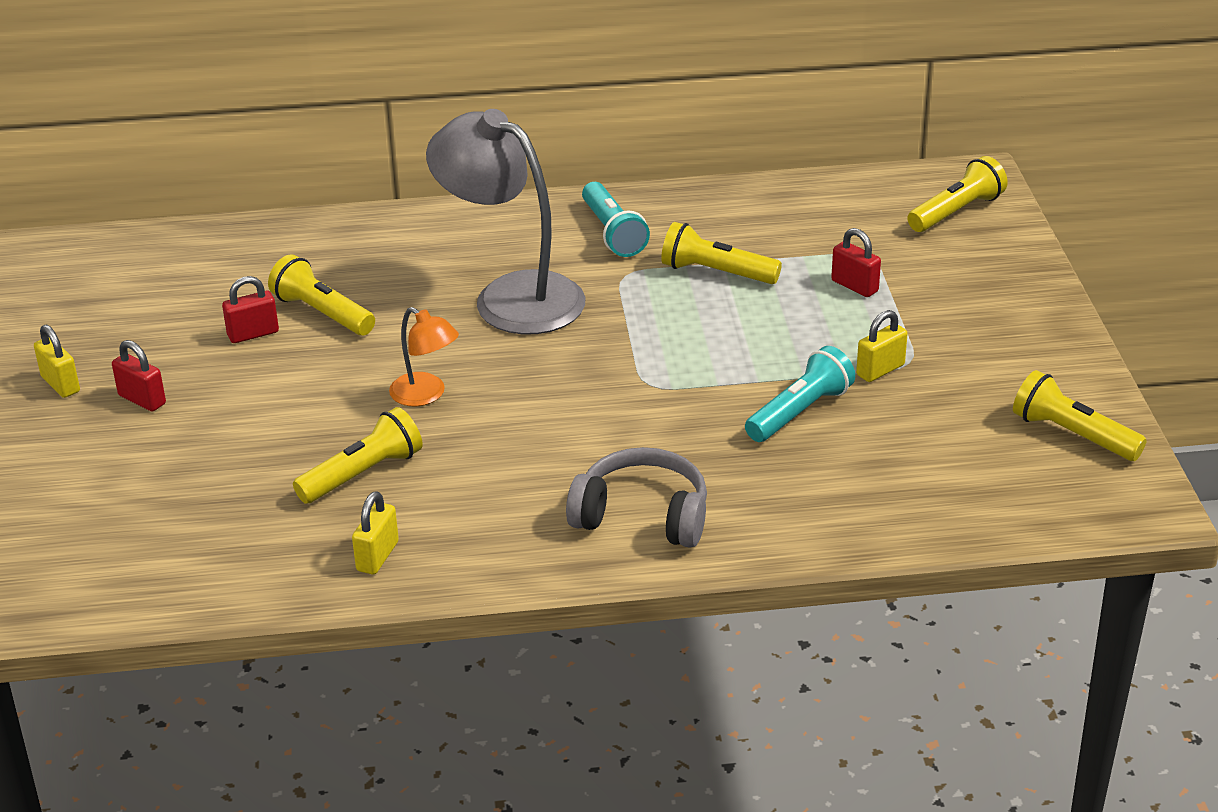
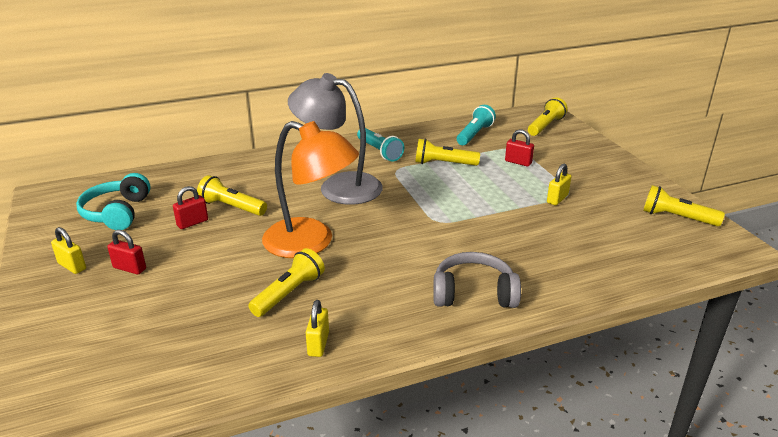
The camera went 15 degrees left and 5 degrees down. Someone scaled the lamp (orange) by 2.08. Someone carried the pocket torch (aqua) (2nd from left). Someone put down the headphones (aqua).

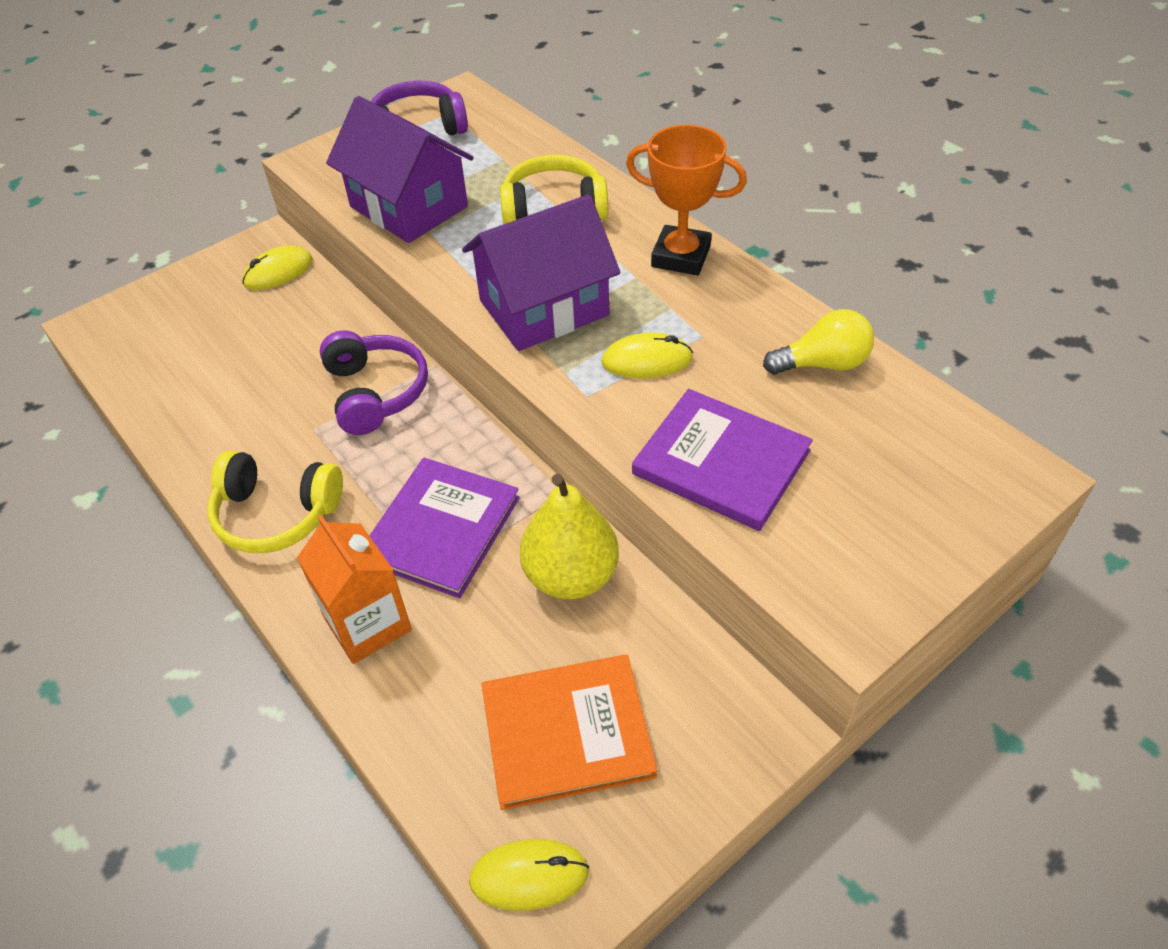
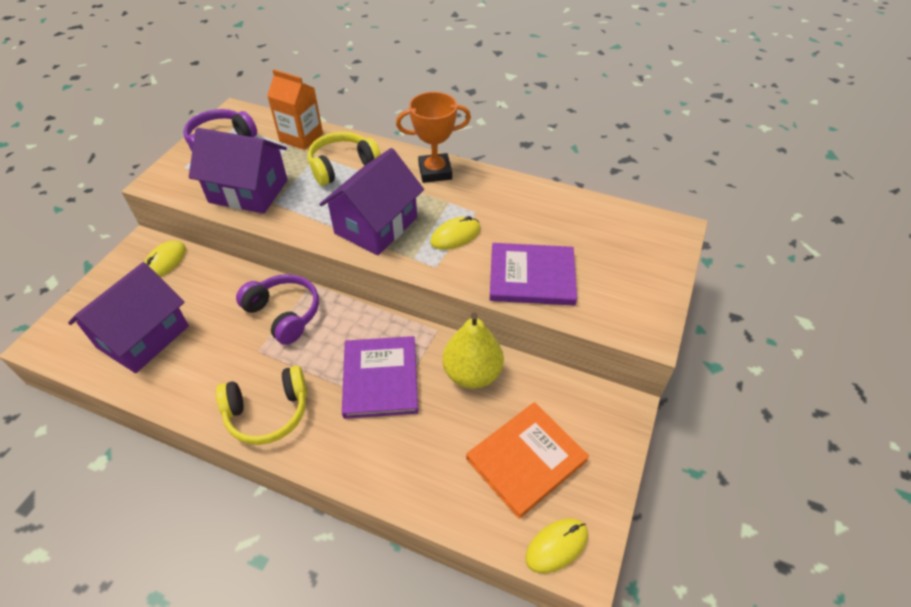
The camera went 30 degrees left and 0 degrees up. Someone took away the bulb (yellow). Someone carried the carton (orange). Someone put down the cottage (royal purple) (1st from left).

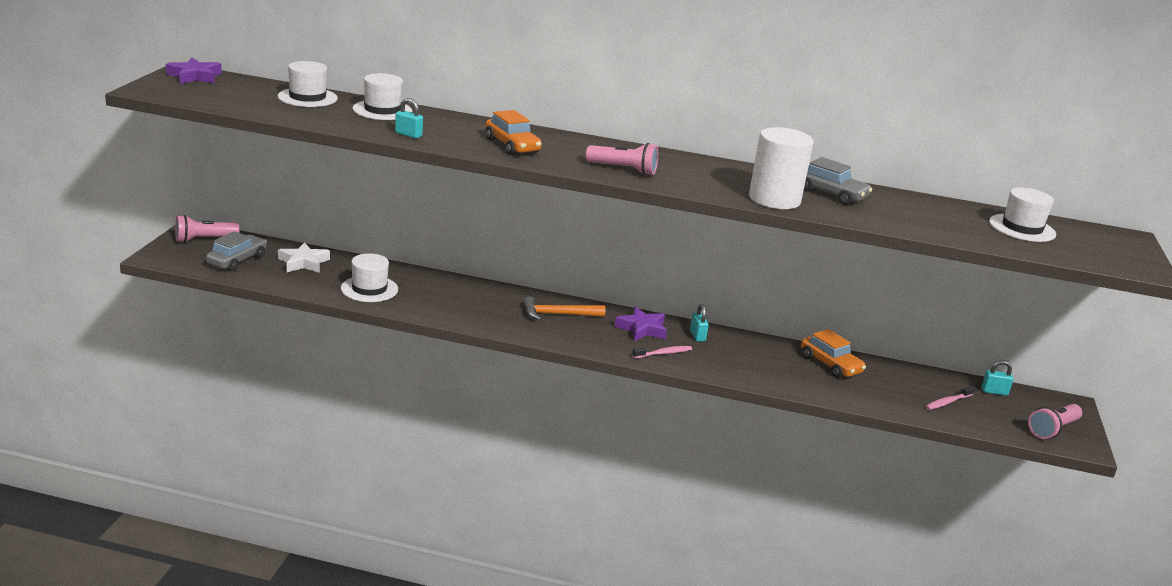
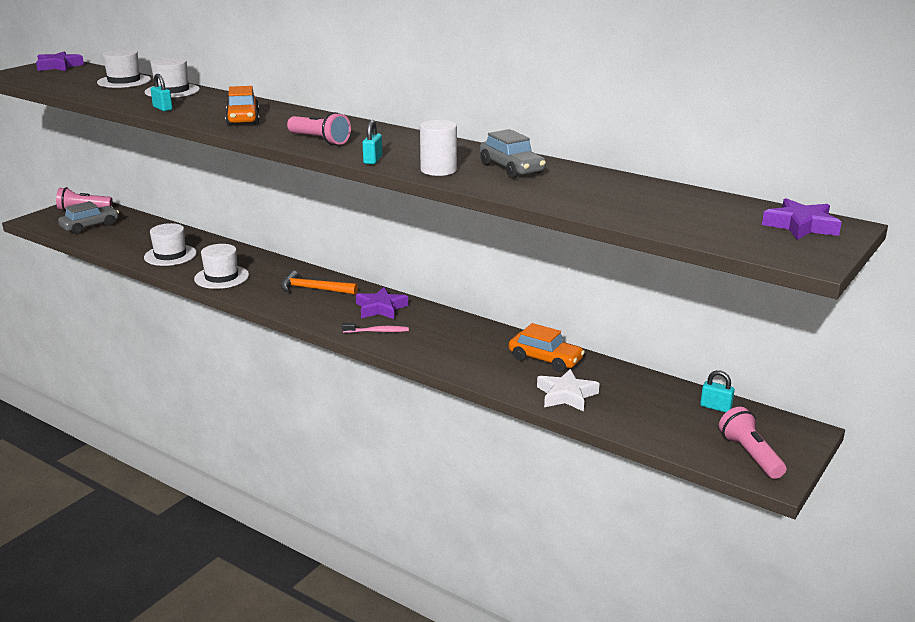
The camera went 25 degrees right and 0 degrees up. Someone scaled the solid cylinder (snow-white) by 0.66. Someone carried the hat (snow-white) (4th from left). Someone carried the star shape (snow-white). Someone carried the small lock (aqua) (2nd from left). Someone rotated the car (orange) (2nd from left) by 45 degrees counterclockwise. Someone took away the tooth brush (rosy) (2nd from left). Someone rotated the pocket torch (rosy) (3rd from left) by 90 degrees clockwise. Someone put down the star shape (royal purple) (3rd from left).

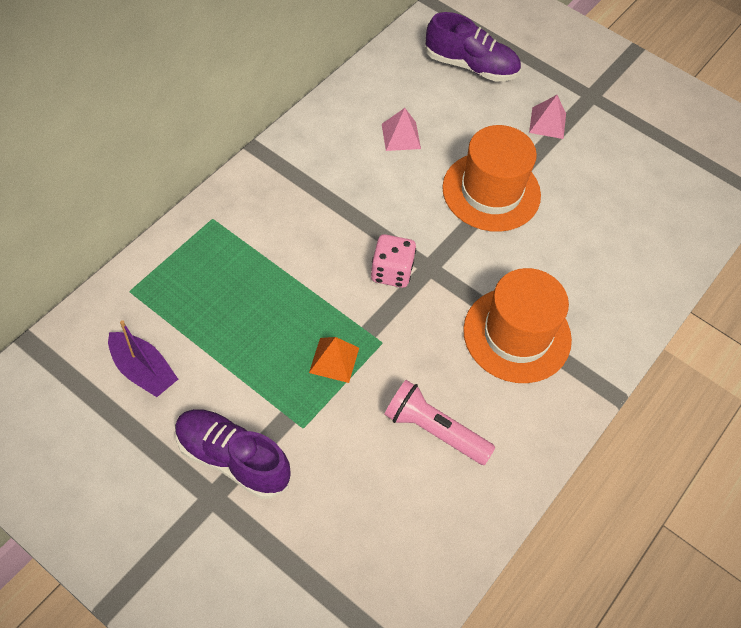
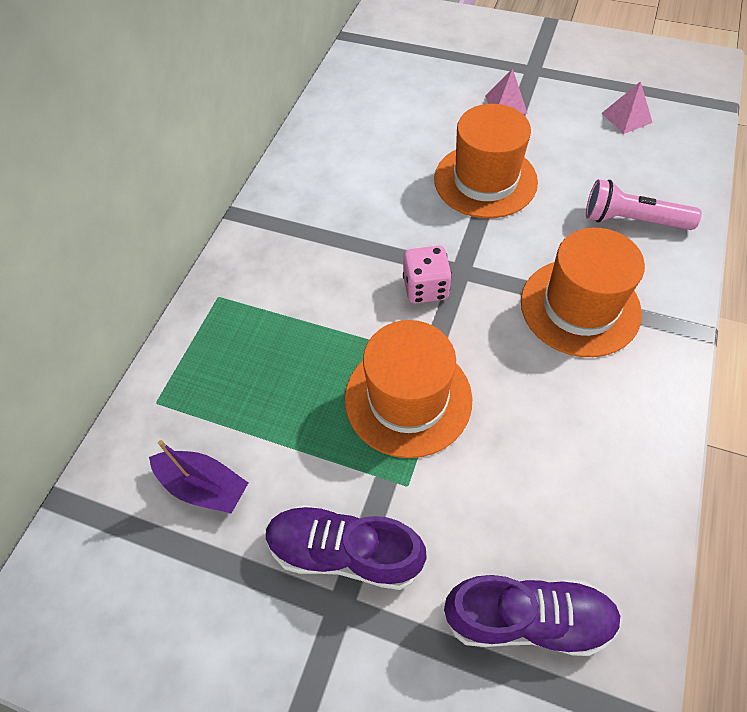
The camera went 10 degrees left and 0 degrees up. Someone carried the lace-up shoe (royal purple) (2nd from left). Someone carried the pyramid (rosy) (1st from left in the first image). Someone swapped the pyramid (orange) for the hat (orange) (1st from left). Someone carried the pocket torch (rosy).

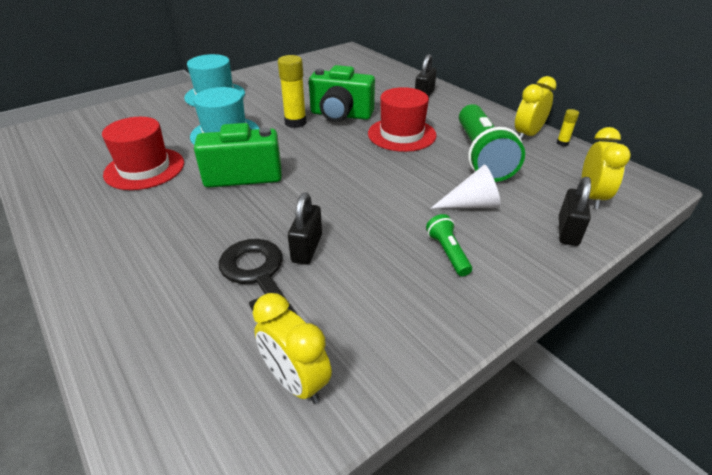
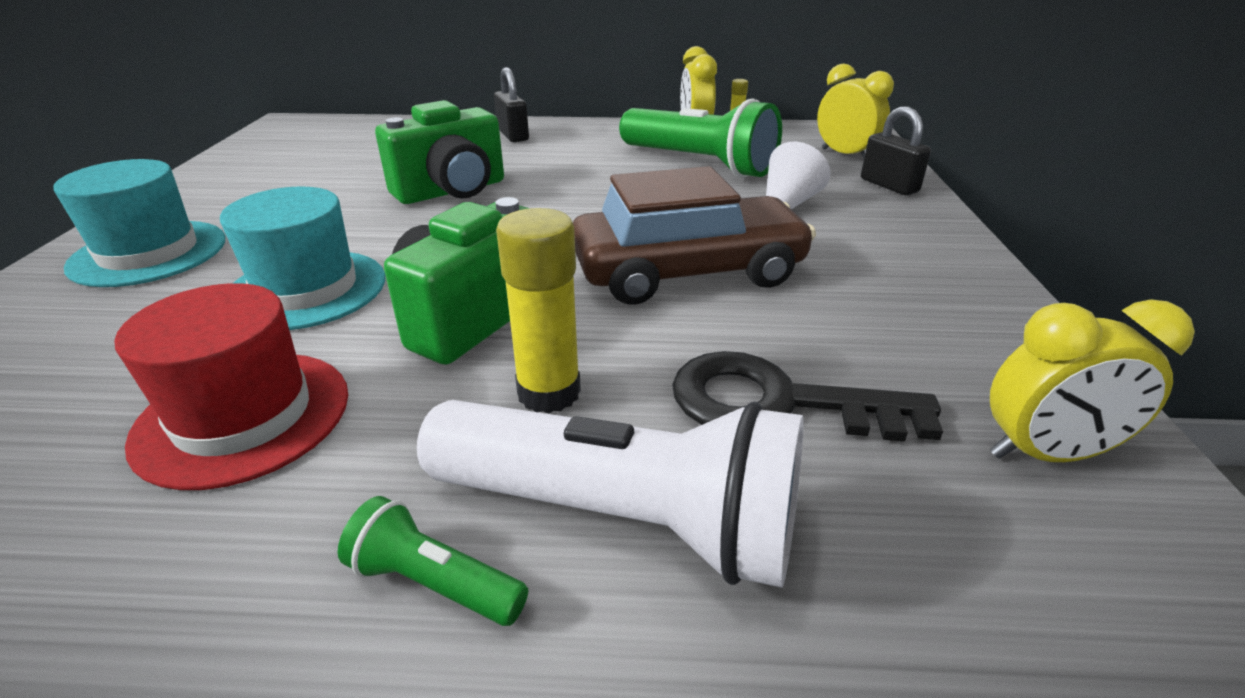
The camera went 50 degrees left and 5 degrees down. Someone carried the glue (yellow) (1st from left). Someone took away the hat (crimson) (2nd from left). Someone took away the small lock (jet-black) (1st from left). Someone carried the pocket torch (green) (1st from left). Someone put down the car (russet). Someone put down the pocket torch (snow-white).

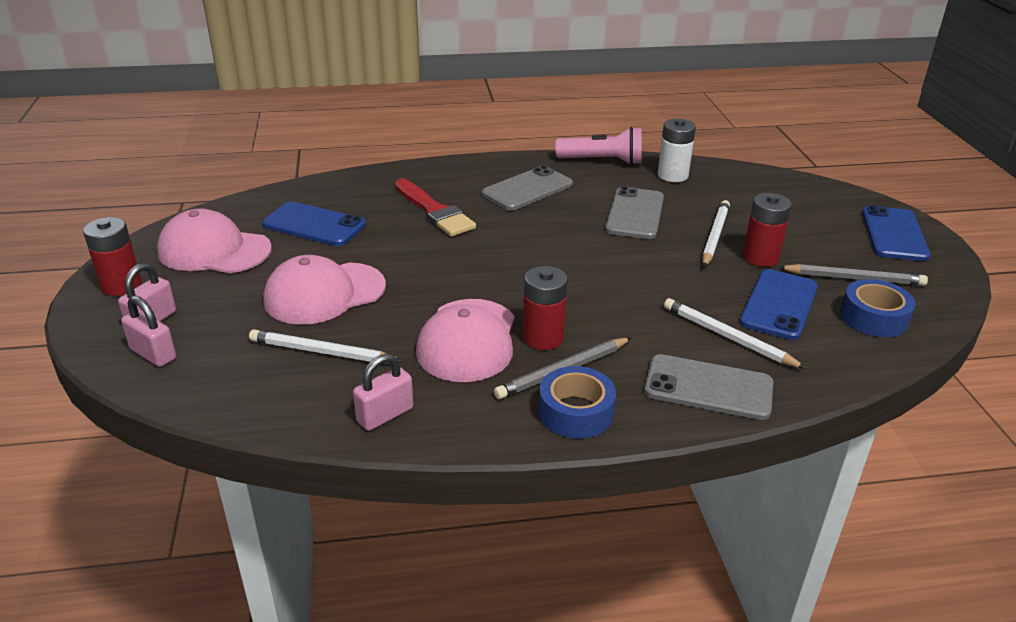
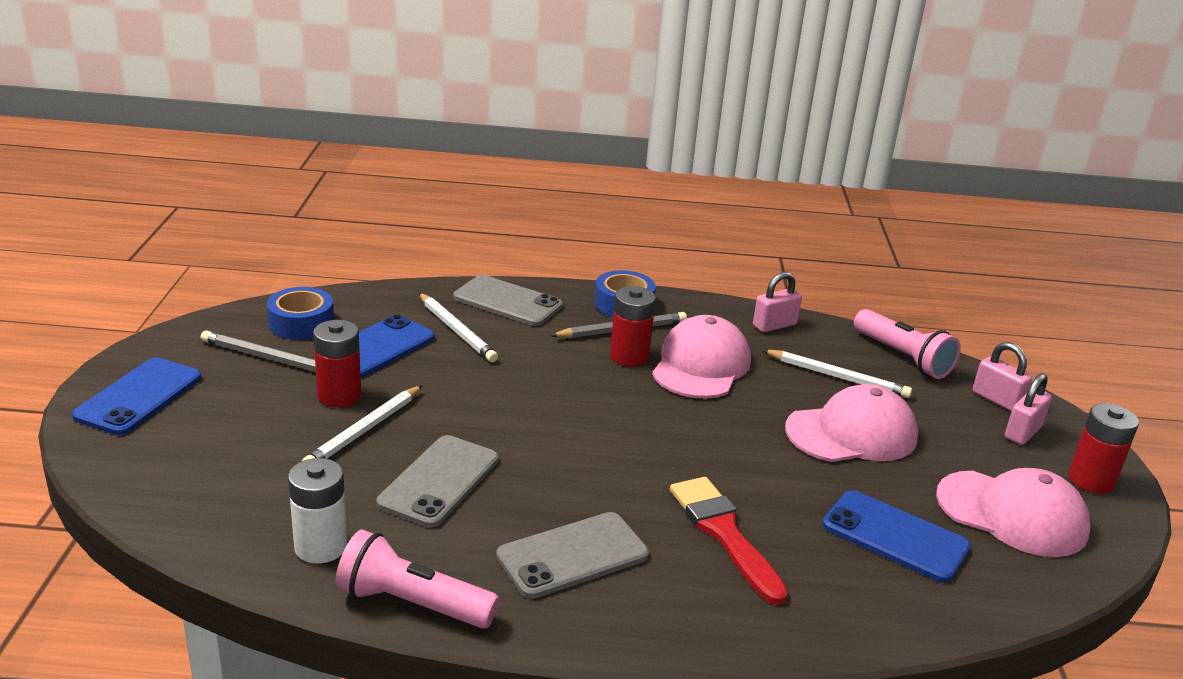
The camera went 170 degrees left and 5 degrees down. Someone put down the pocket torch (rosy) (2nd from left).

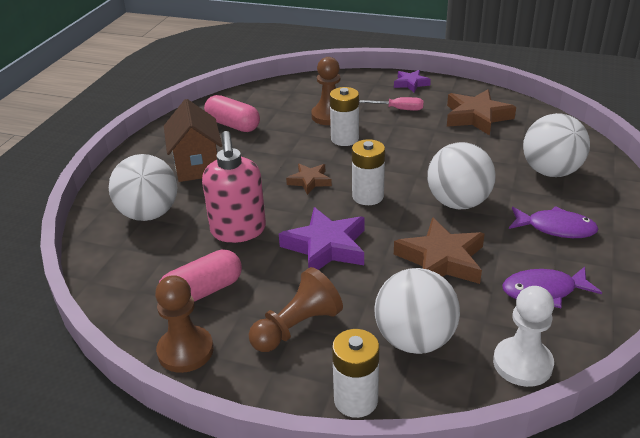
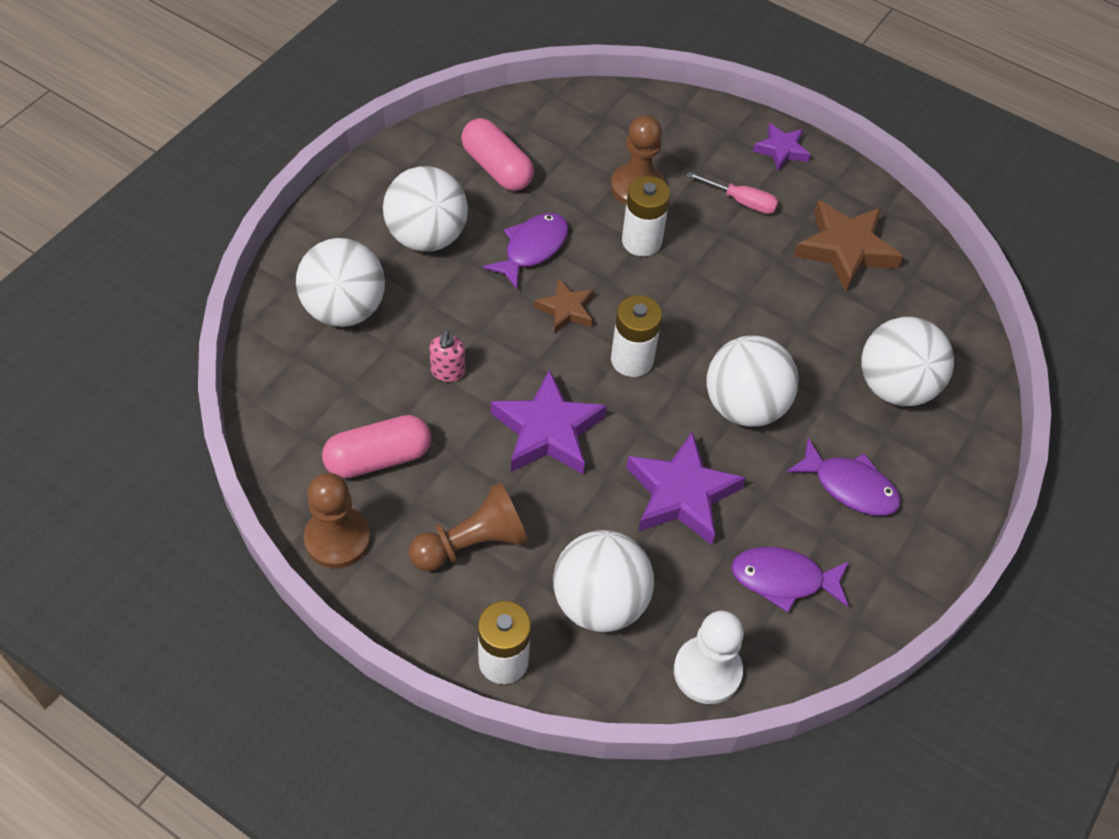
The camera went 10 degrees right and 20 degrees up. Someone swapped the cottage (russet) for the play ball (snow-white) (2nd from left). Someone scaled the soap pump (rosy) by 0.47. Someone repainted the star shape (russet) (2nd from left), which became the star shape (royal purple) (2nd from left). Someone put down the fish figure (royal purple) (1st from left).

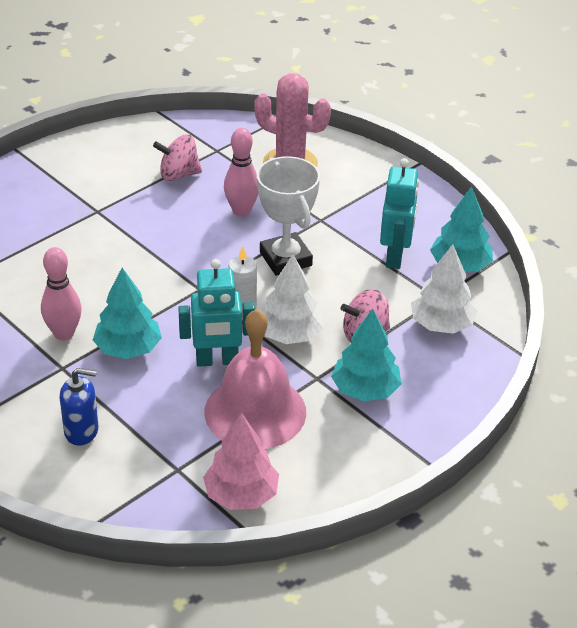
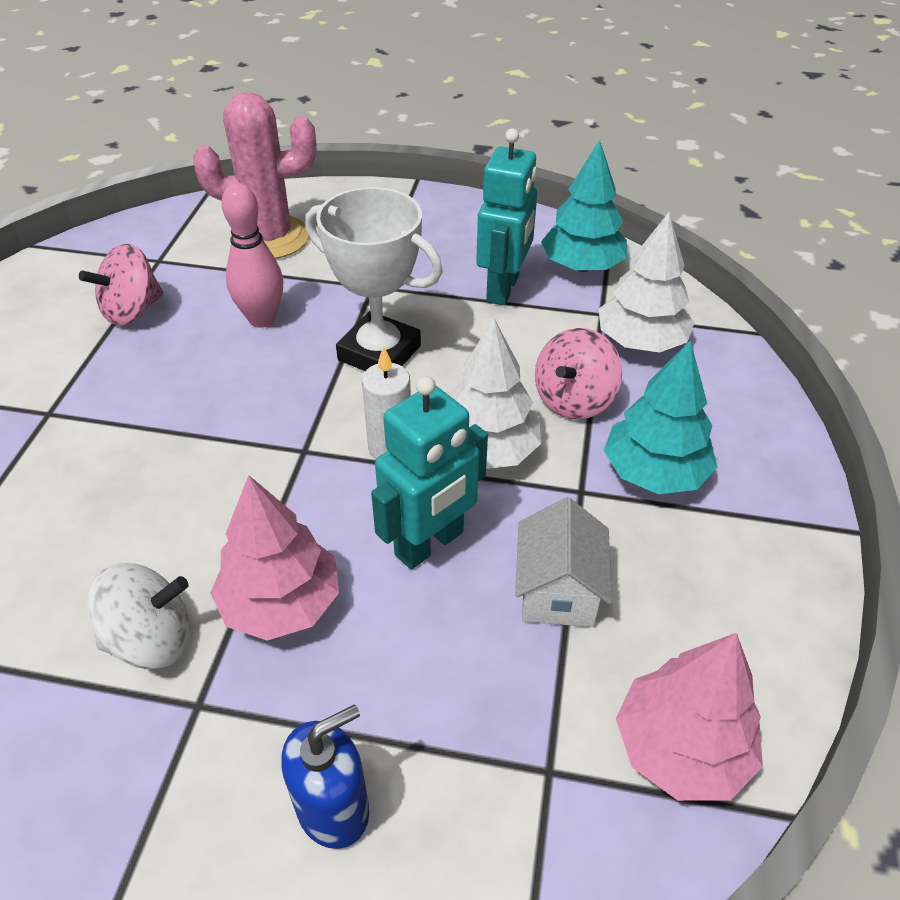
The camera went 35 degrees left and 5 degrees up. Someone rotated the robot (aqua) (2nd from left) by 45 degrees clockwise. Someone swapped the bowling pin (rosy) (1st from left) for the toy top (snow-white). Someone repainted the tree (aqua) (1st from left), which became the tree (rosy) (1st from left). Someone swapped the bell (rosy) for the cottage (snow-white).

